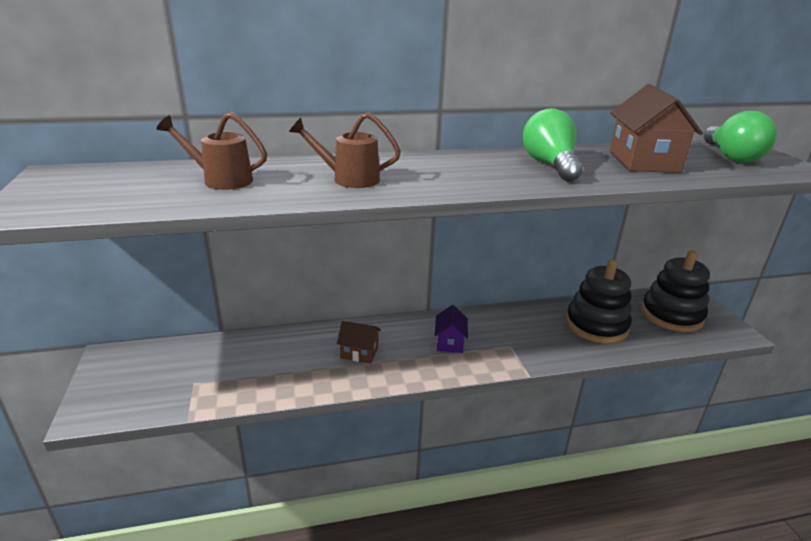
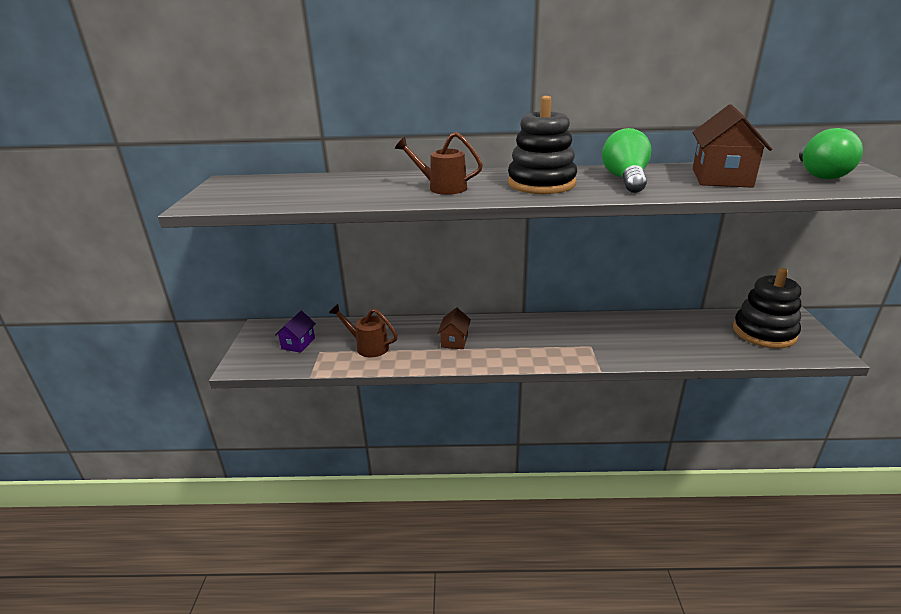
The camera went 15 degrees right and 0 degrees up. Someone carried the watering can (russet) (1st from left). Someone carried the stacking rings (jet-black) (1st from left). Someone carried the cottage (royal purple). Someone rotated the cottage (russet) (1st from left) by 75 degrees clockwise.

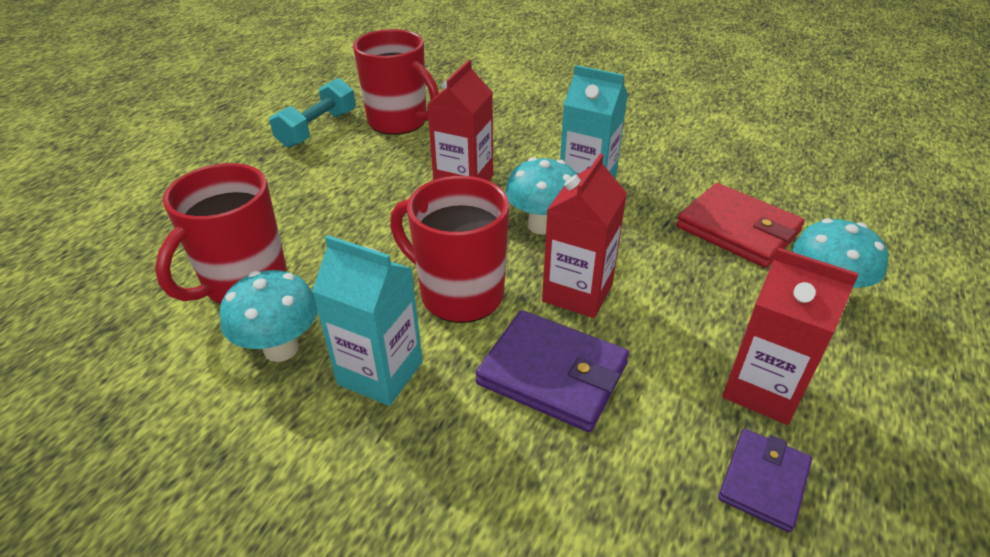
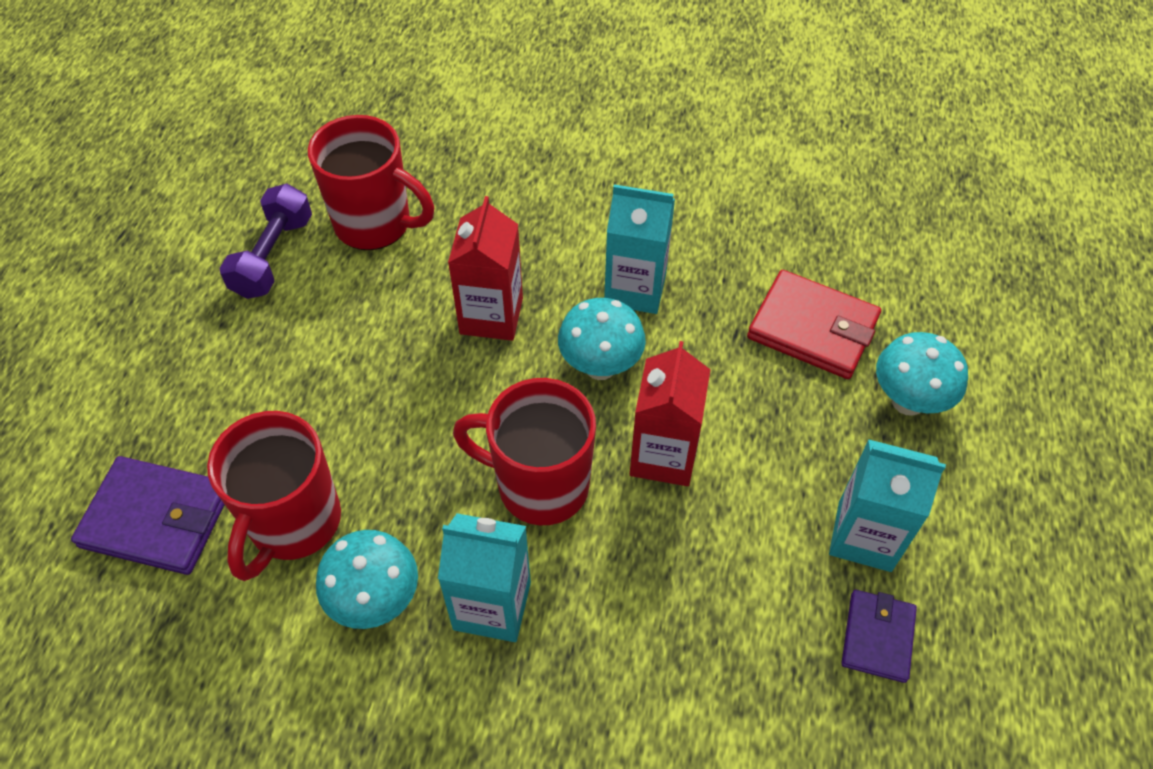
The camera went 15 degrees left and 15 degrees up. Someone repainted the free weight (aqua), which became the free weight (royal purple). Someone repainted the carton (crimson) (3rd from left), which became the carton (aqua) (3rd from left). Someone carried the wallet (royal purple) (1st from left).

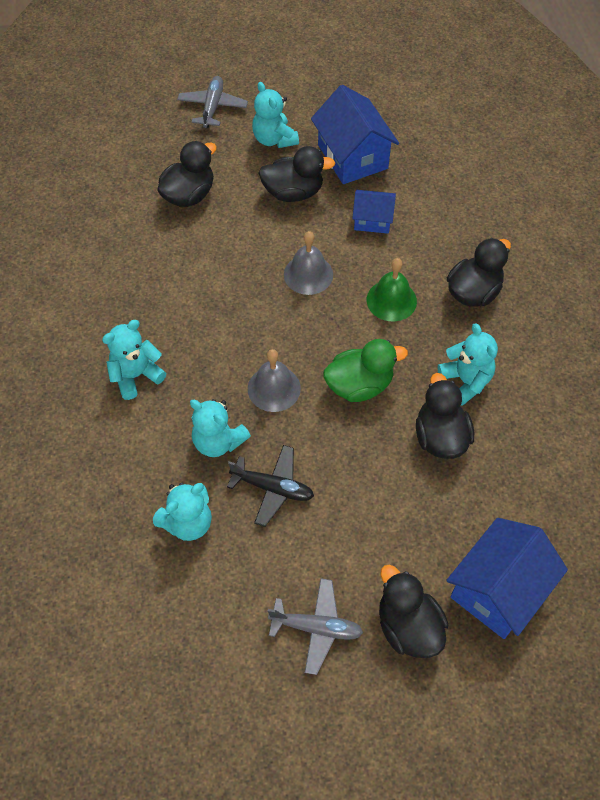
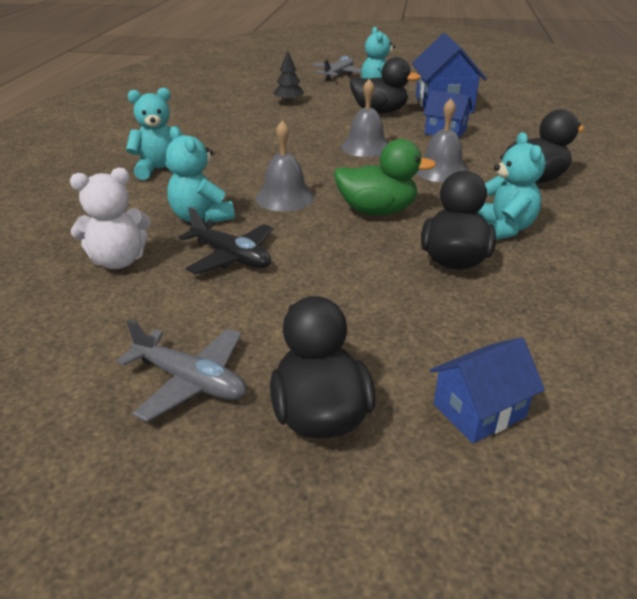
The camera went 20 degrees right and 25 degrees down. Someone swapped the duck (jet-black) (1st from left) for the tree (jet-black). Someone repainted the bell (green), which became the bell (gray) (3rd from left). Someone repainted the teddy (aqua) (2nd from left), which became the teddy (snow-white). Someone scaled the cottage (cobalt) (3rd from left) by 0.57.

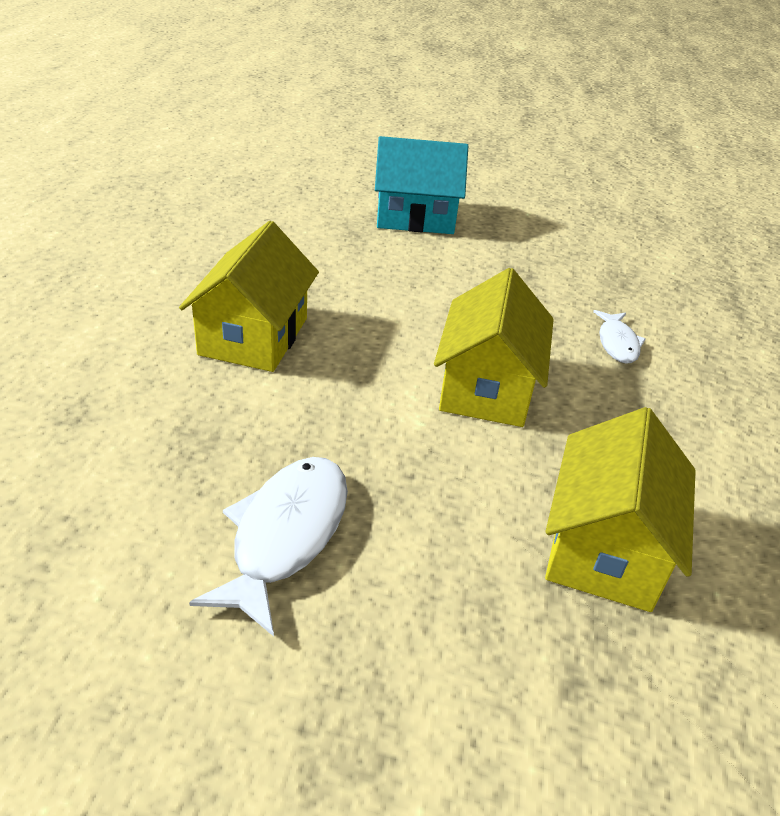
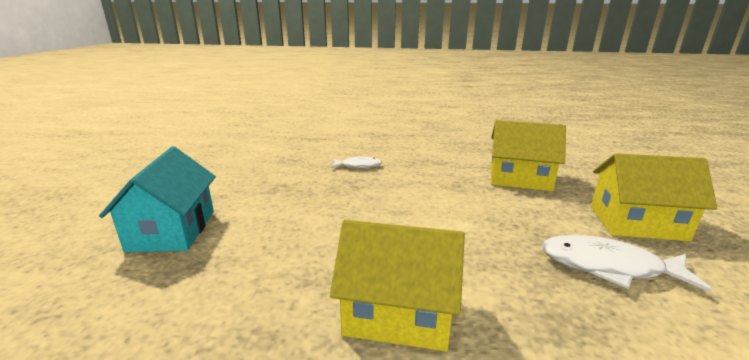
The camera went 90 degrees left and 15 degrees down. Someone carried the cottage (yellow) (2nd from left in the first image).

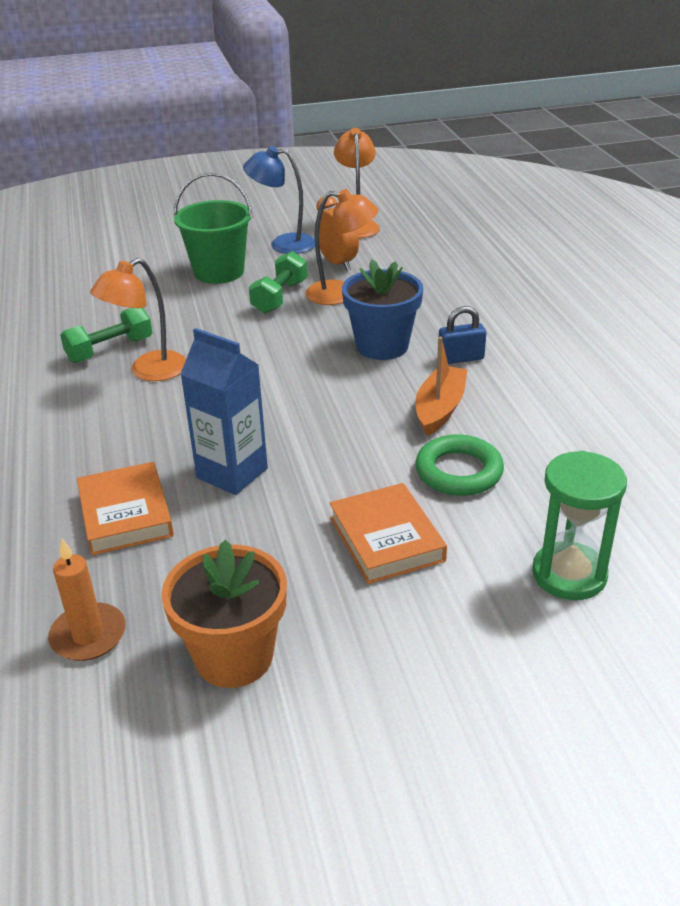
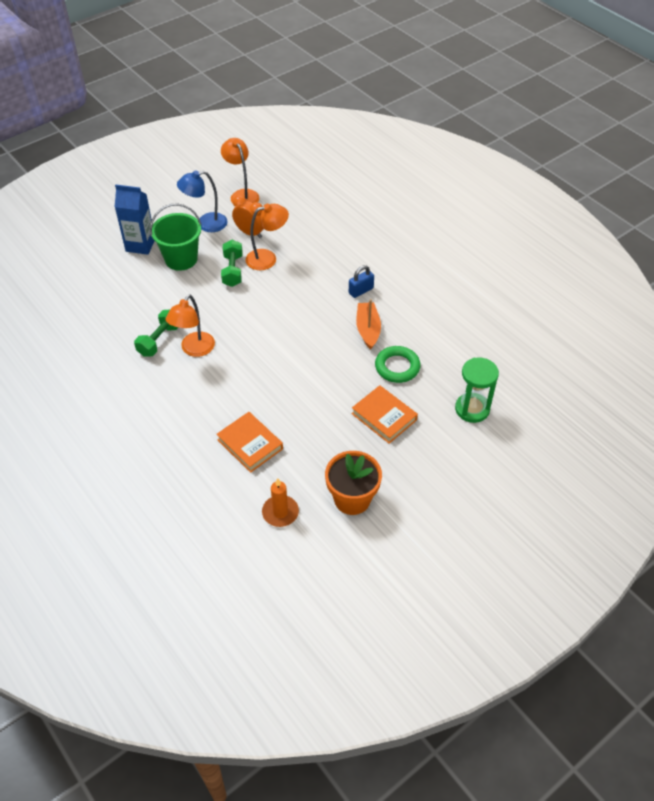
The camera went 25 degrees left and 15 degrees up. Someone took away the potted plant (cobalt). Someone carried the carton (cobalt).

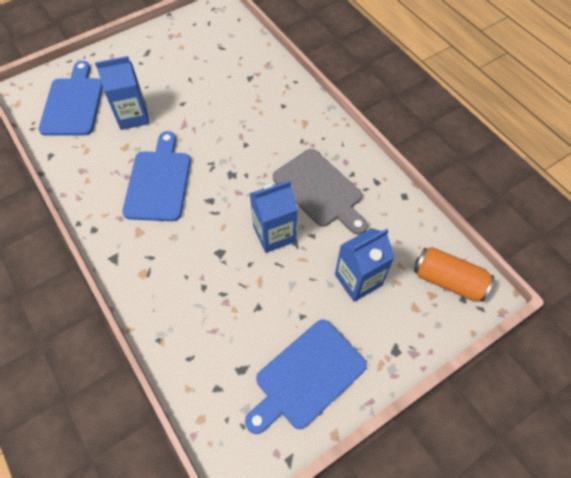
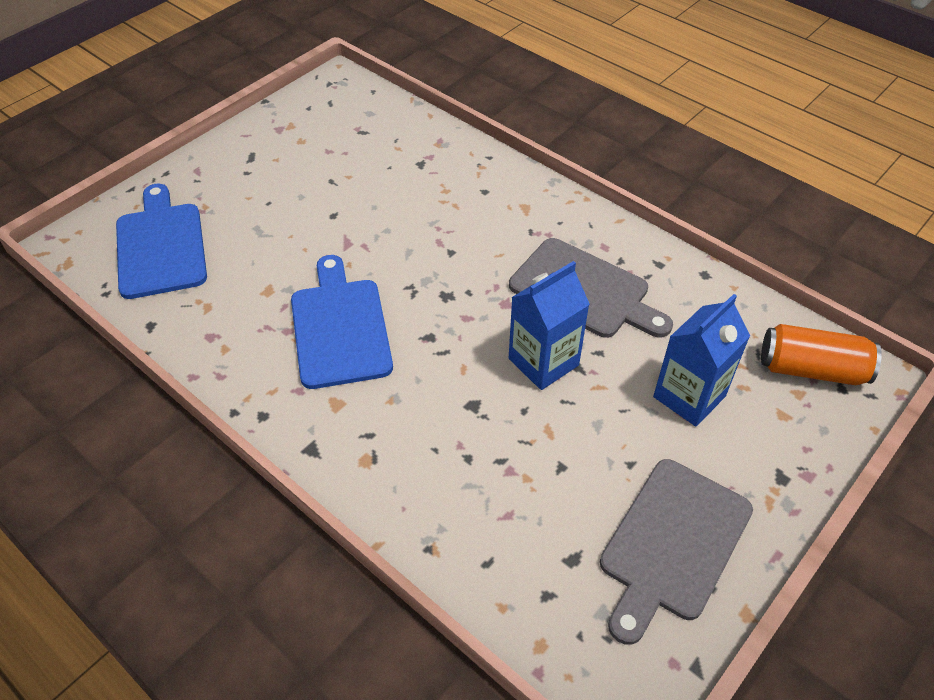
The camera went 15 degrees left and 10 degrees down. Someone took away the carton (cobalt) (1st from left). Someone repainted the cutting board (cobalt) (3rd from left), which became the cutting board (gray) (2nd from left).

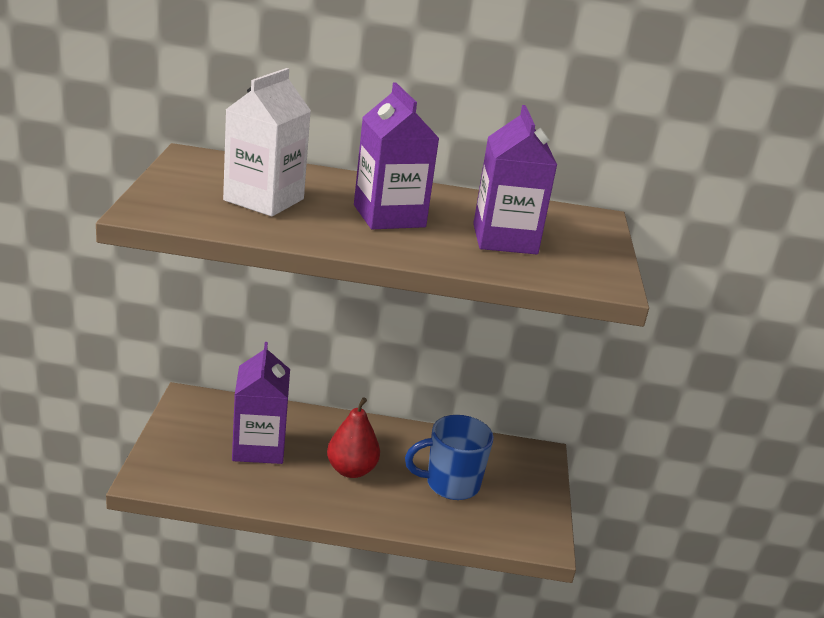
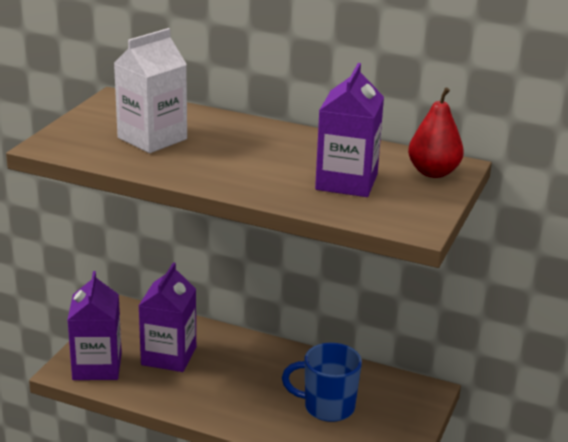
The camera went 20 degrees right and 0 degrees up. Someone carried the carton (royal purple) (2nd from left in the first image). Someone carried the pear (crimson).

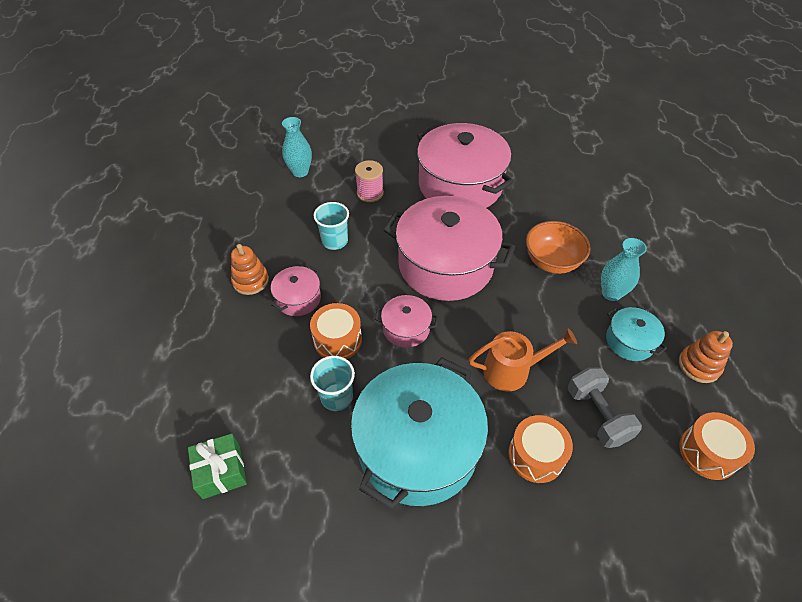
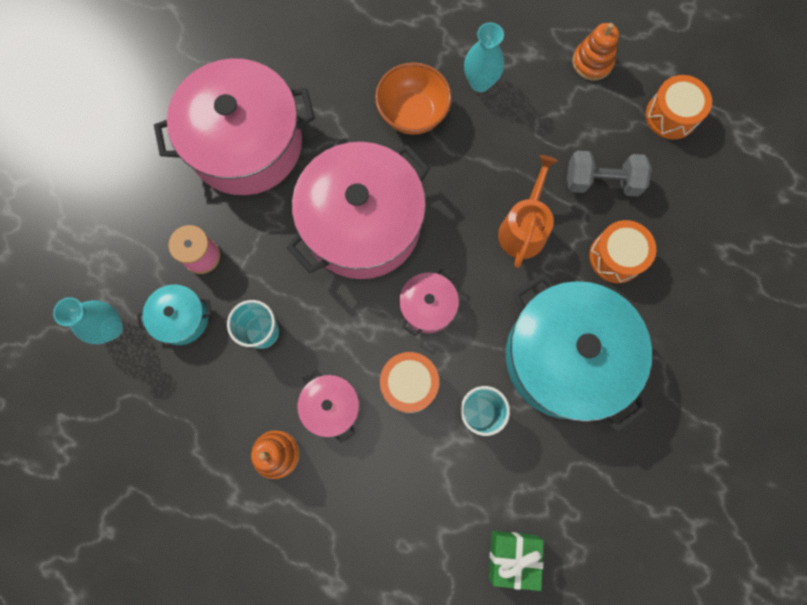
The camera went 65 degrees left and 25 degrees up. Someone carried the stockpot (aqua) (2nd from left in the first image).

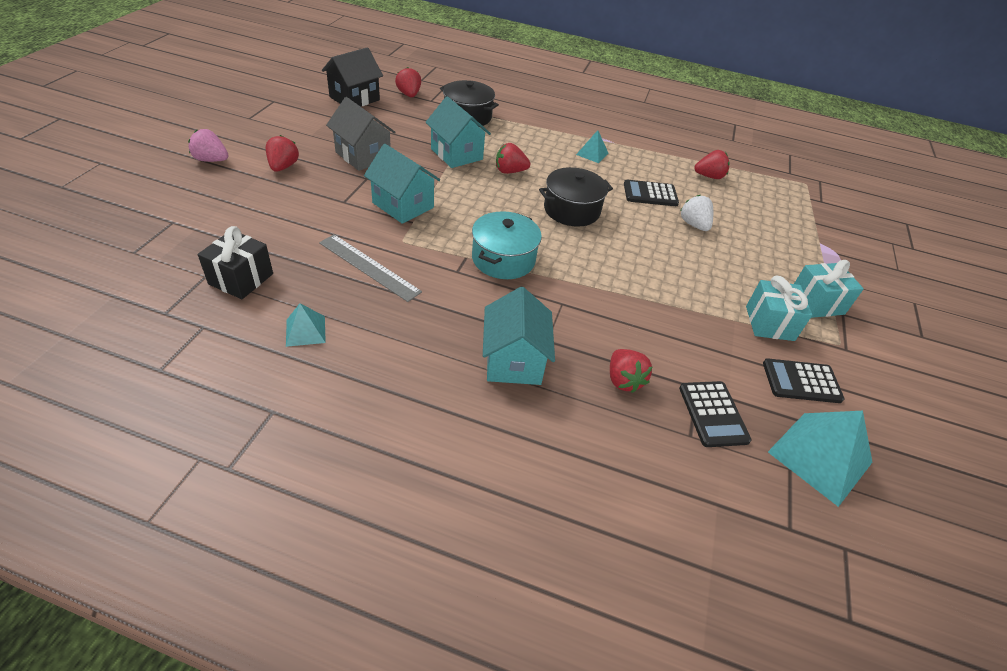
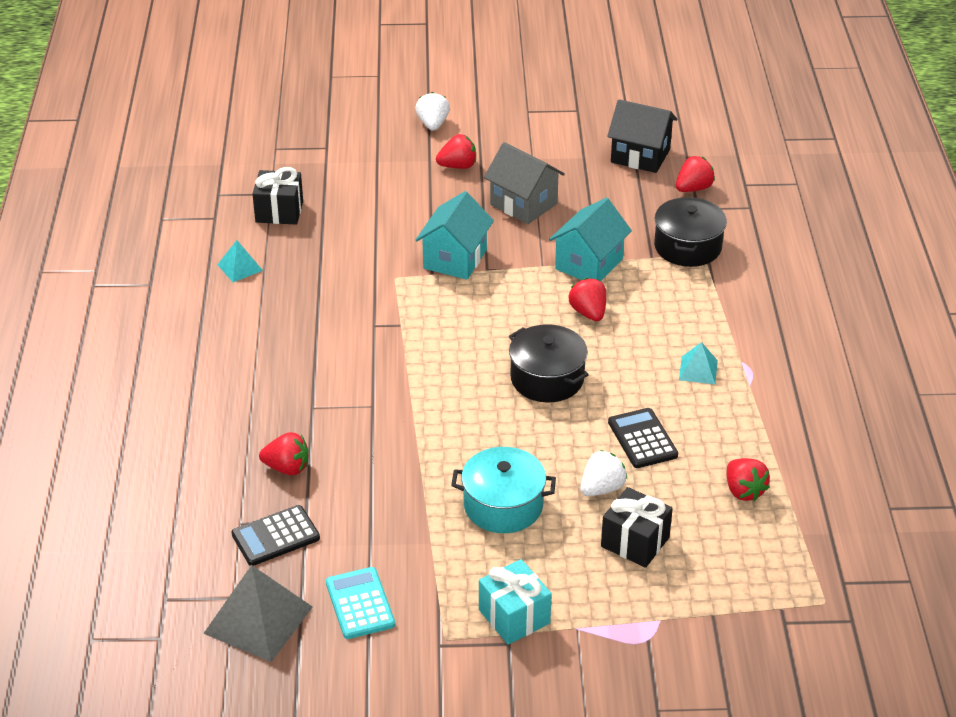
The camera went 75 degrees right and 5 degrees down. Someone rotated the cottage (gray) by 75 degrees counterclockwise. Someone repainted the strawberry (rosy), which became the strawberry (snow-white) (1st from left). Someone carried the stockpot (aqua). Someone took away the measuring stick (gray). Someone took away the present (aqua) (1st from left). Someone took away the cottage (aqua) (3rd from left). Someone rotated the strawberry (crimson) (4th from left in the first image) by 135 degrees counterclockwise. Someone repainted the adding machine (jet-black) (3rd from left), which became the adding machine (aqua). Someone repainted the pyramid (aqua) (3rd from left), which became the pyramid (gray). Someone put down the present (jet-black) (2nd from left).

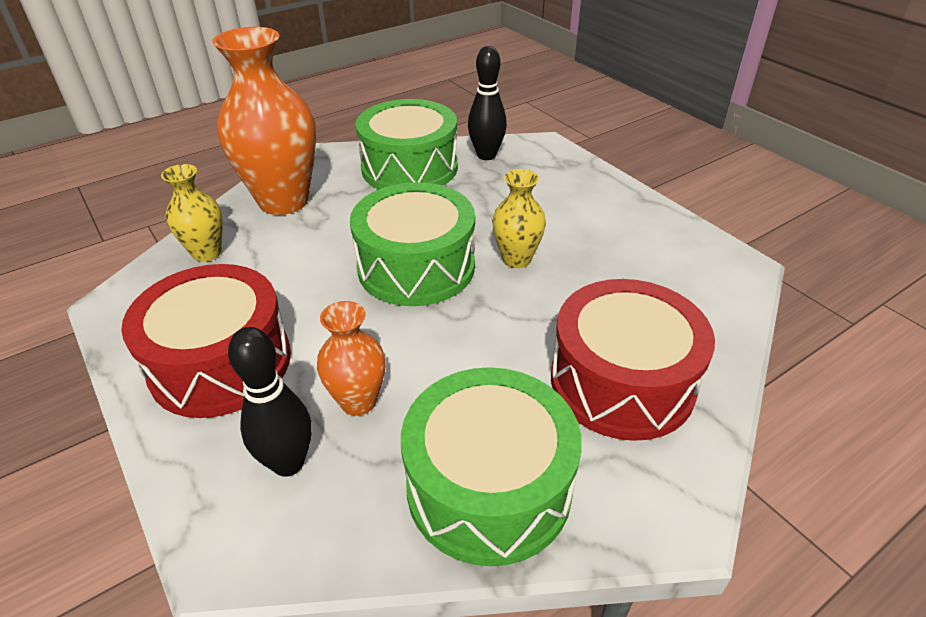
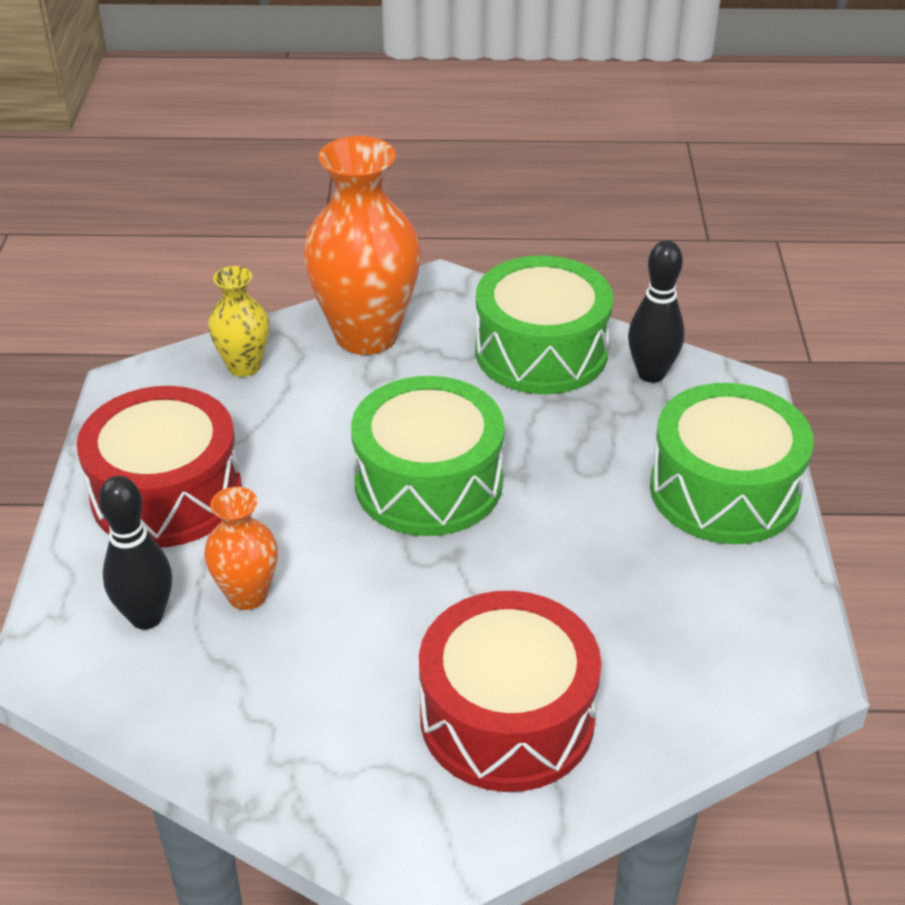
The camera went 35 degrees right and 0 degrees up. Someone took away the flower vase (yellow) (2nd from left). Someone carried the toy drum (green) (3rd from left).

